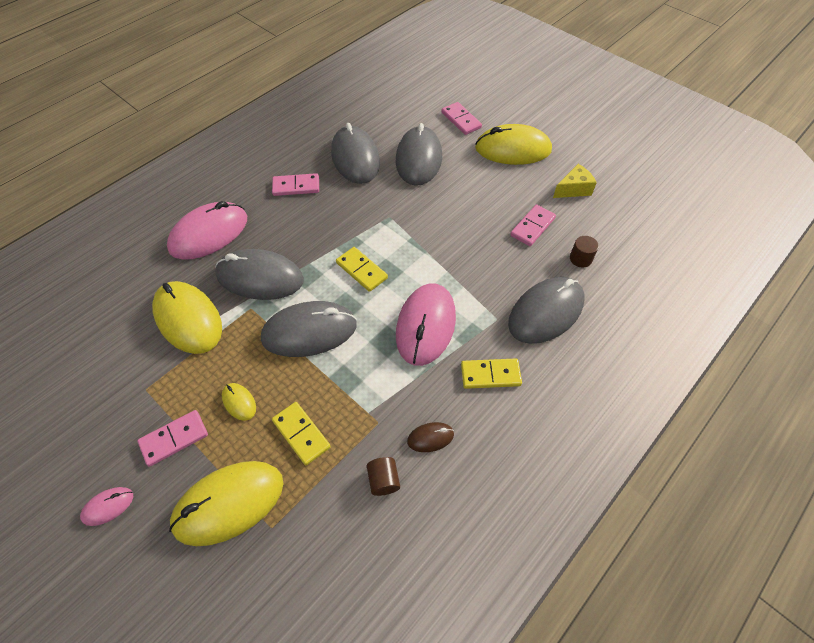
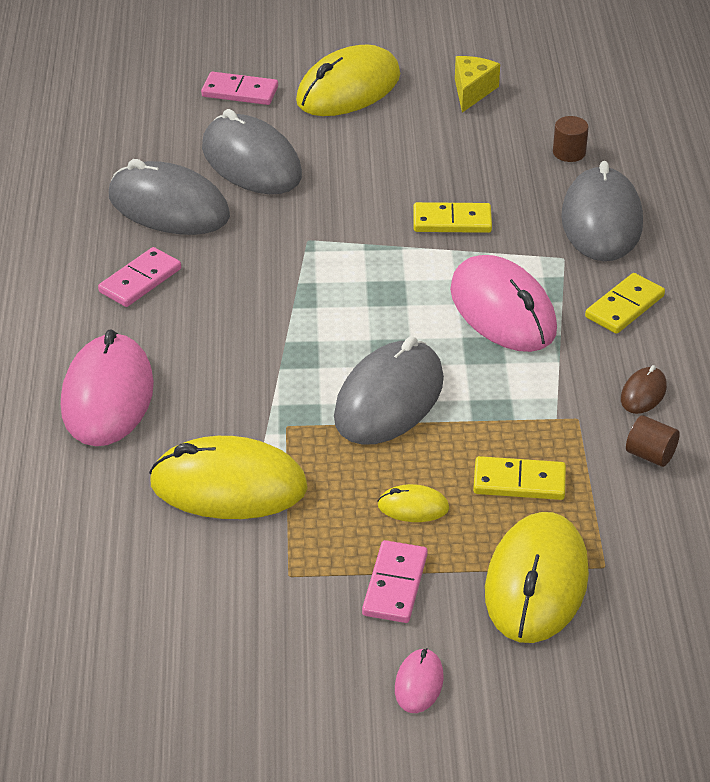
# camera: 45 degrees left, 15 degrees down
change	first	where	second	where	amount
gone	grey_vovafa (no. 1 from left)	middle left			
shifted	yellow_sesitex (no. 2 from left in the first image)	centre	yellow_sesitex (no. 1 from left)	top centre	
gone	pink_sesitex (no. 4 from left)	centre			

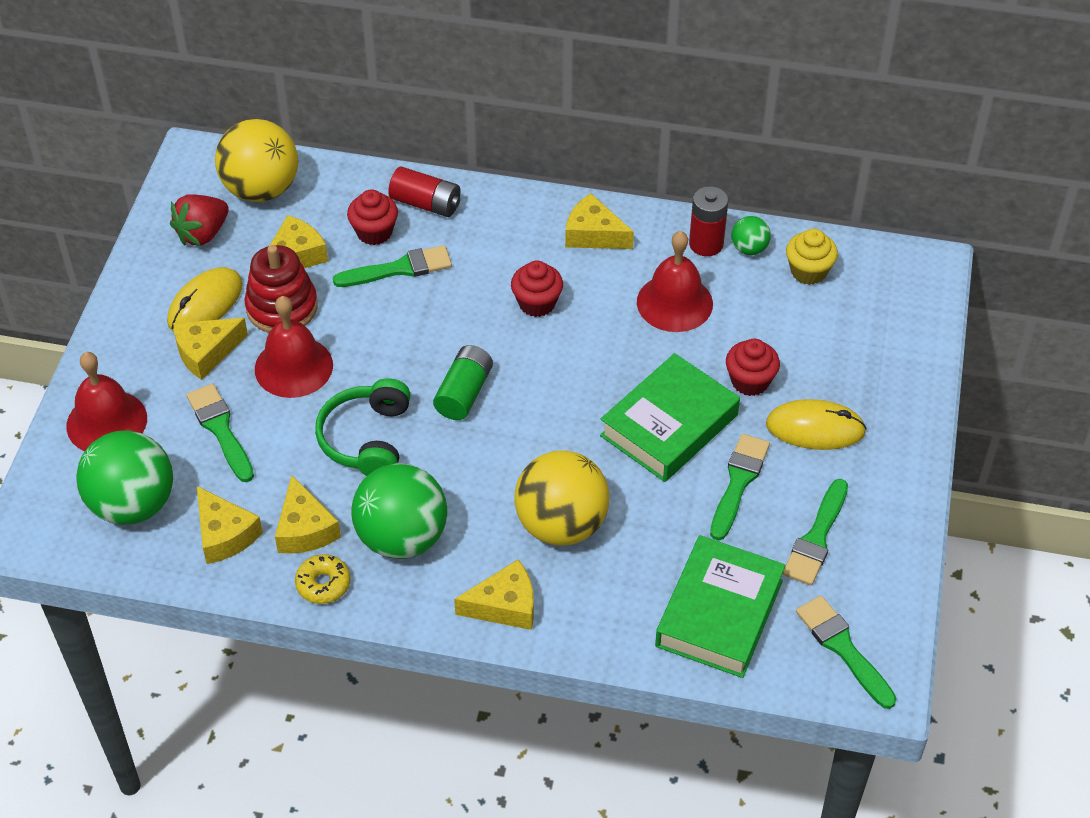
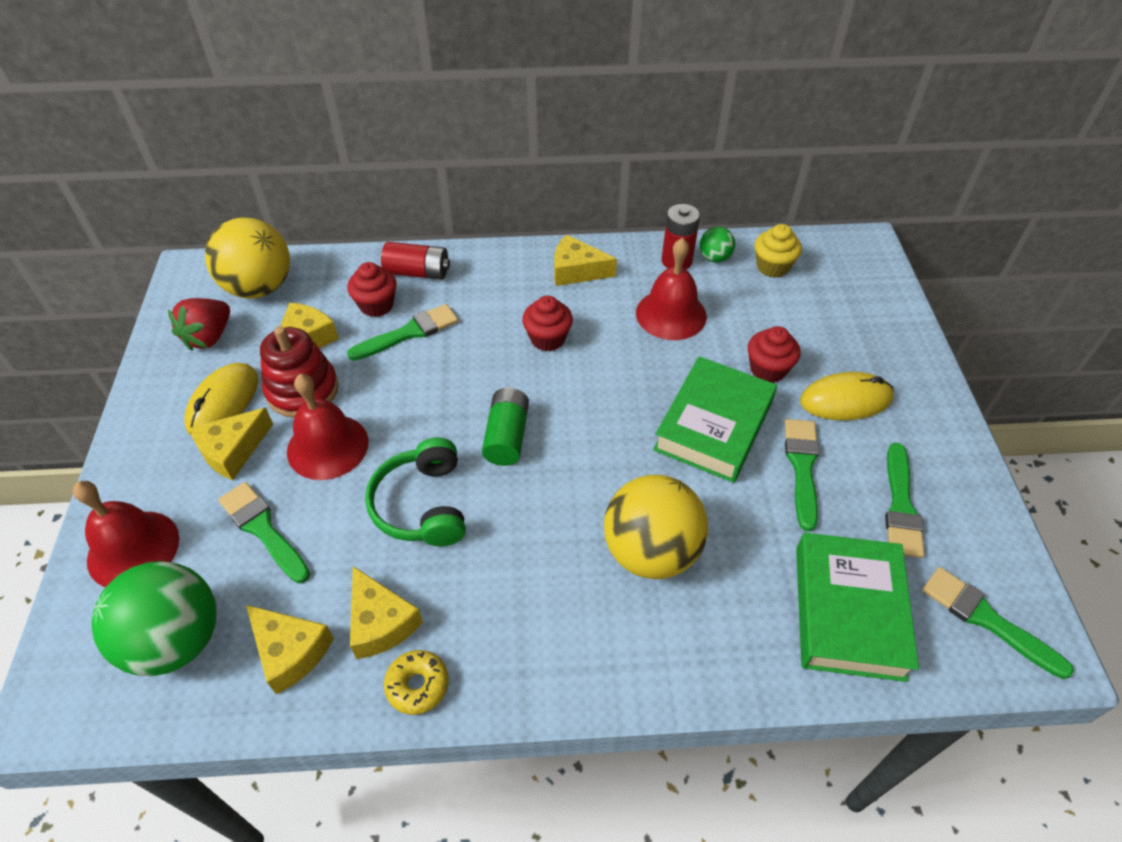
# camera: 15 degrees left, 0 degrees up
change	first	where	second	where	amount
gone	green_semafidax (no. 2 from left)	centre			
gone	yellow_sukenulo (no. 5 from left)	bottom centre			

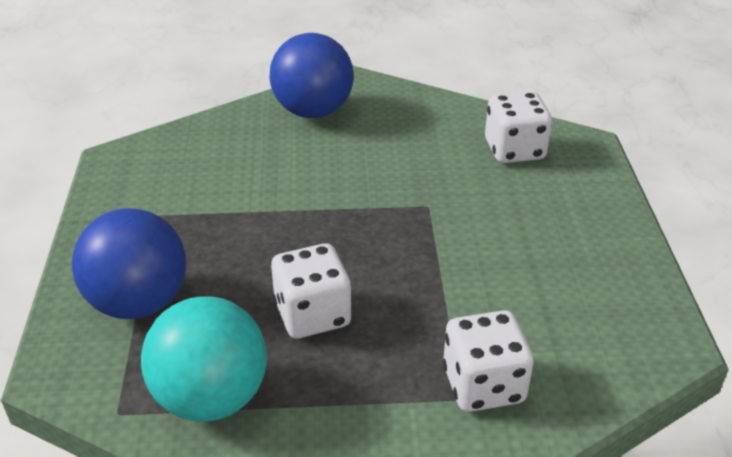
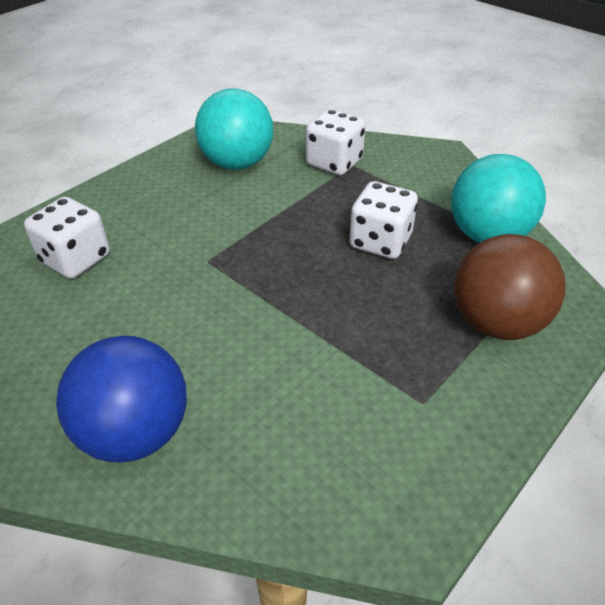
# camera: 135 degrees left, 5 degrees up
change	first	where	second	where	amount
repainted	blue_semafidax (no. 1 from left)	middle left	brown_semafidax	middle right	
new			turquoise_semafidax (no. 1 from left)	top centre	

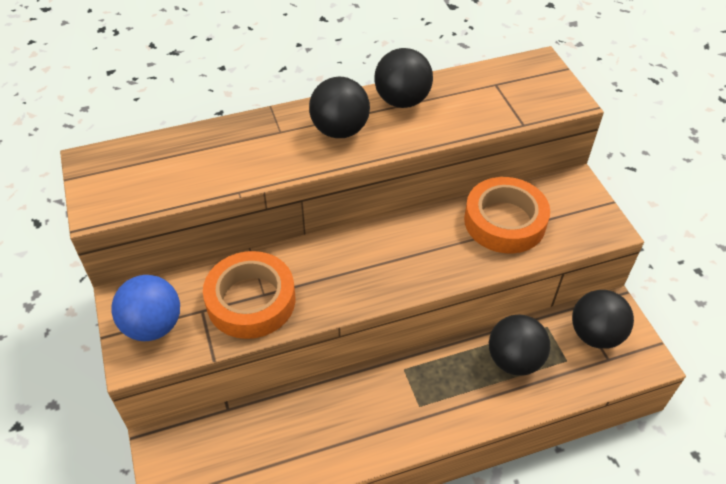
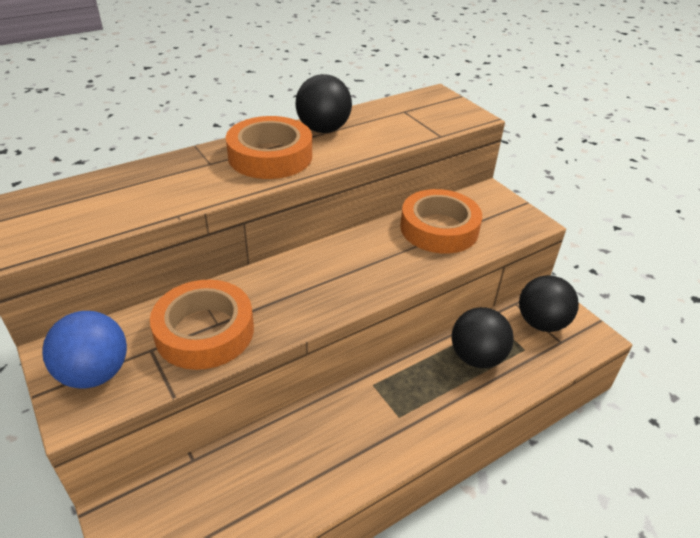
# camera: 15 degrees left, 10 degrees down
change	first	where	second	where	amount
swapped	black_semafidax (no. 1 from left)	top centre	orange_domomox (no. 2 from left)	top centre	

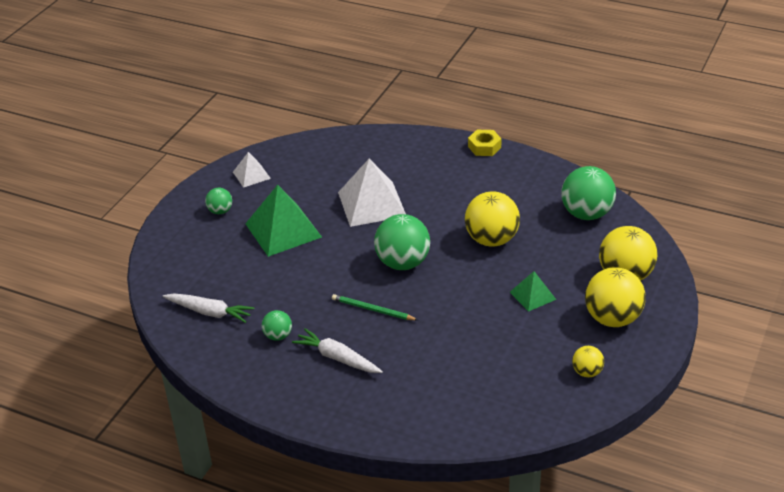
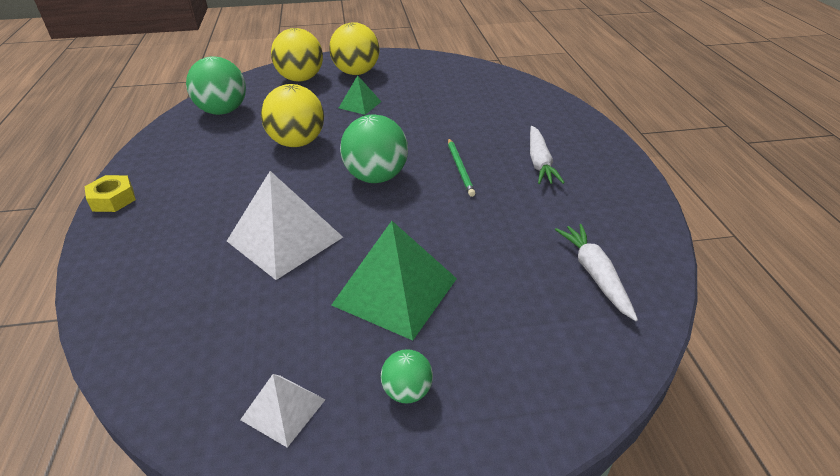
# camera: 125 degrees left, 0 degrees up
change	first	where	second	where	amount
gone	green_semafidax (no. 2 from left)	centre			
gone	yellow_semafidax (no. 2 from left)	bottom right			

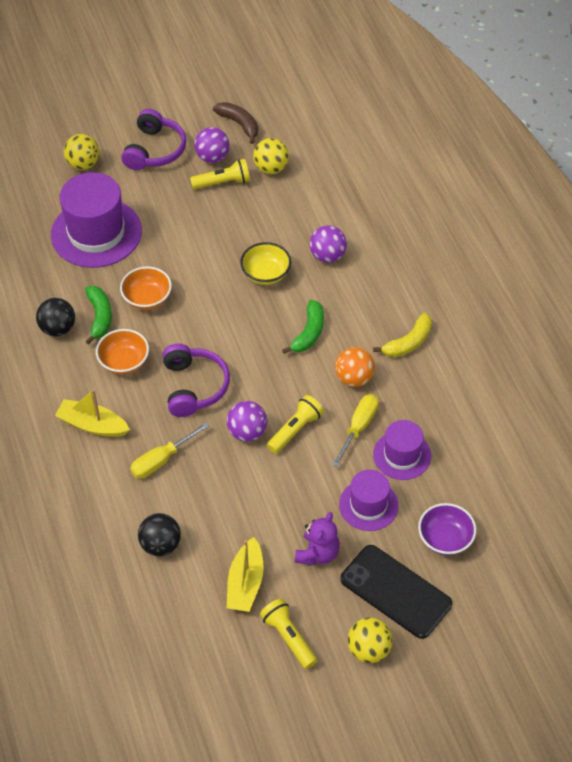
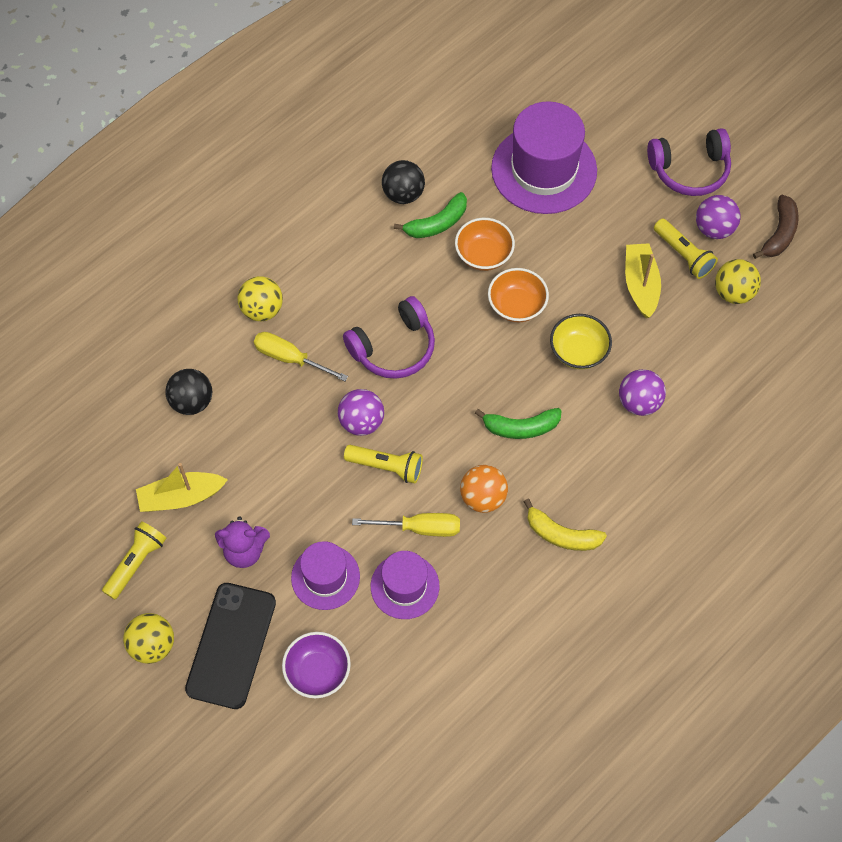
# camera: 65 degrees right, 10 degrees up
change	first	where	second	where	amount
shifted	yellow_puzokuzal (no. 1 from left in the first image)	middle left	yellow_puzokuzal (no. 2 from left)	top right	
shifted	yellow_semafidax (no. 1 from left in the first image)	top left	yellow_semafidax (no. 2 from left)	middle left	
shifted	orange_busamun (no. 1 from left in the first image)	middle left	orange_busamun (no. 2 from left)	centre	

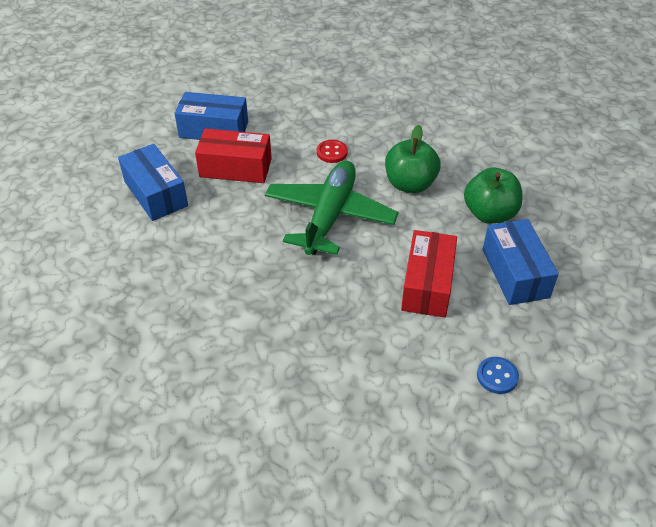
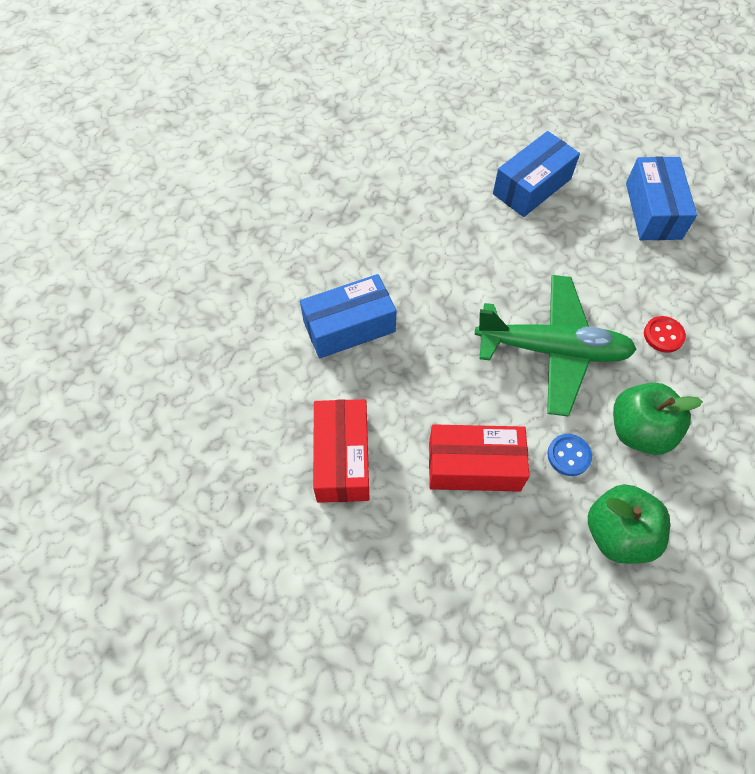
# camera: 80 degrees right, 15 degrees up
change	first	where	second	where	amount
shifted	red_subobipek (no. 1 from left)	top centre		centre	
shifted	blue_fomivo	bottom right		middle right	
shifted	blue_subobipek (no. 3 from left in the first image)	middle right	blue_subobipek (no. 1 from left)	centre	

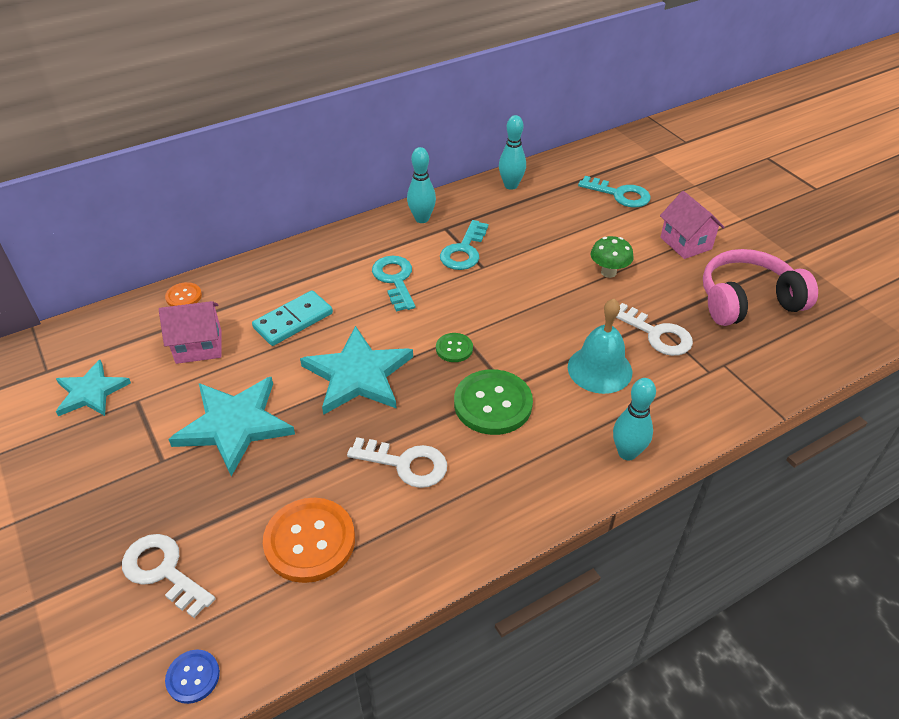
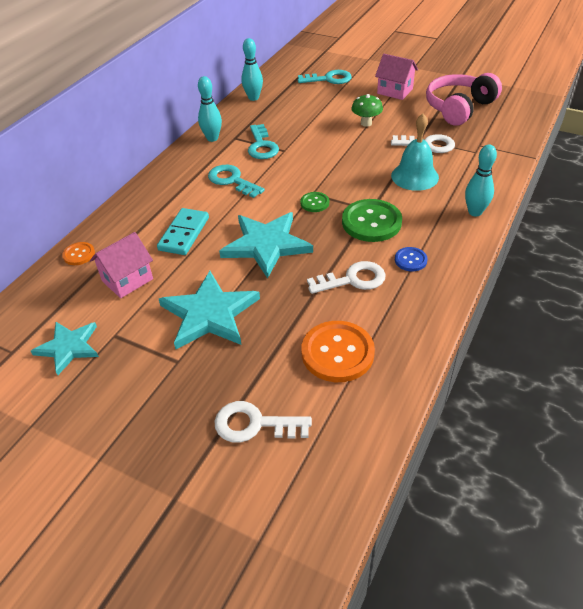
# camera: 30 degrees left, 0 degrees up
change	first	where	second	where	amount
shifted	blue_fomivo	bottom left		middle right	

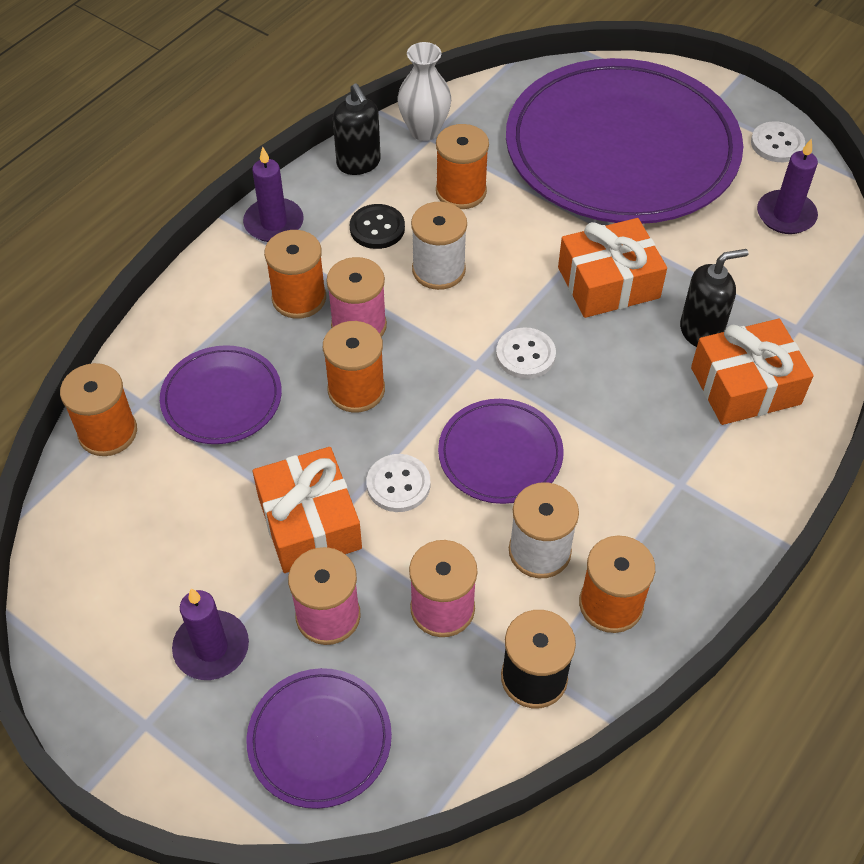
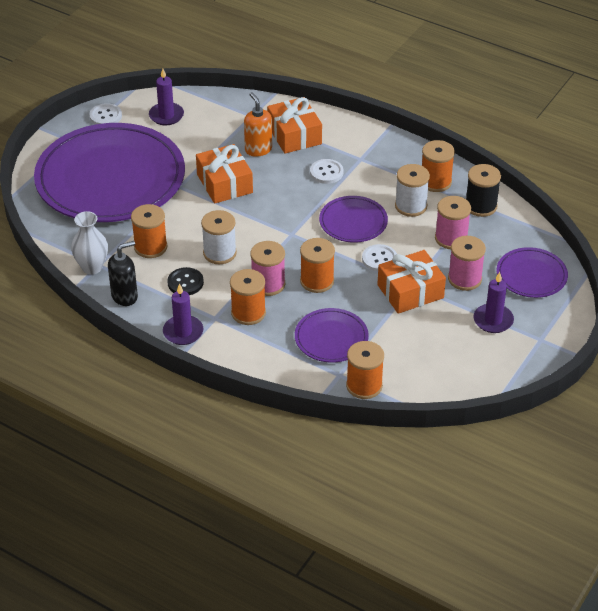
# camera: 95 degrees left, 10 degrees down
change	first	where	second	where	amount
shifted	white_fomivo (no. 2 from left)	centre		top centre	
repainted	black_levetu (no. 2 from left)	middle right	orange_levetu	top centre	

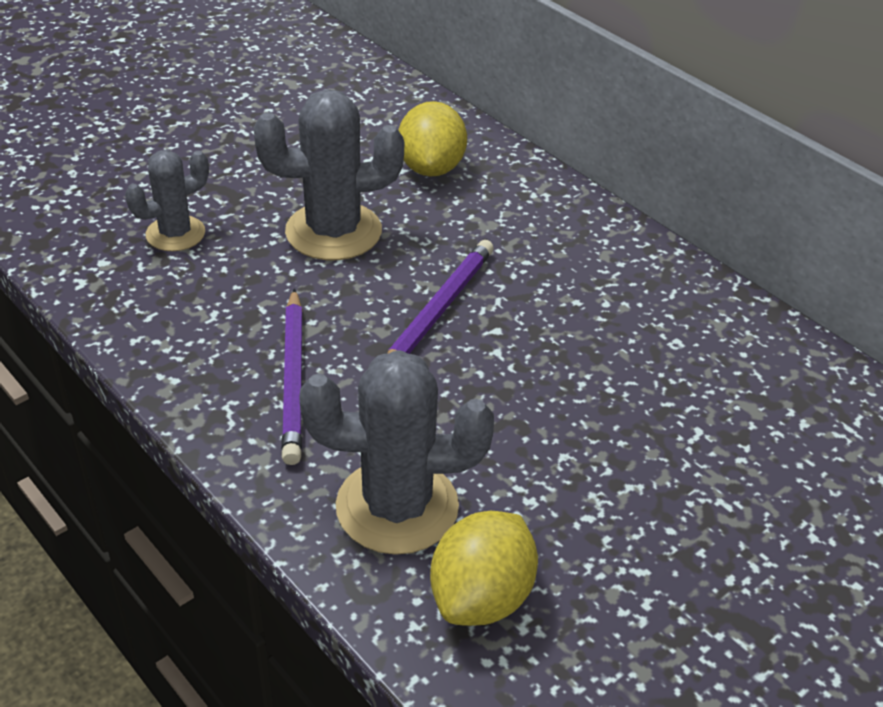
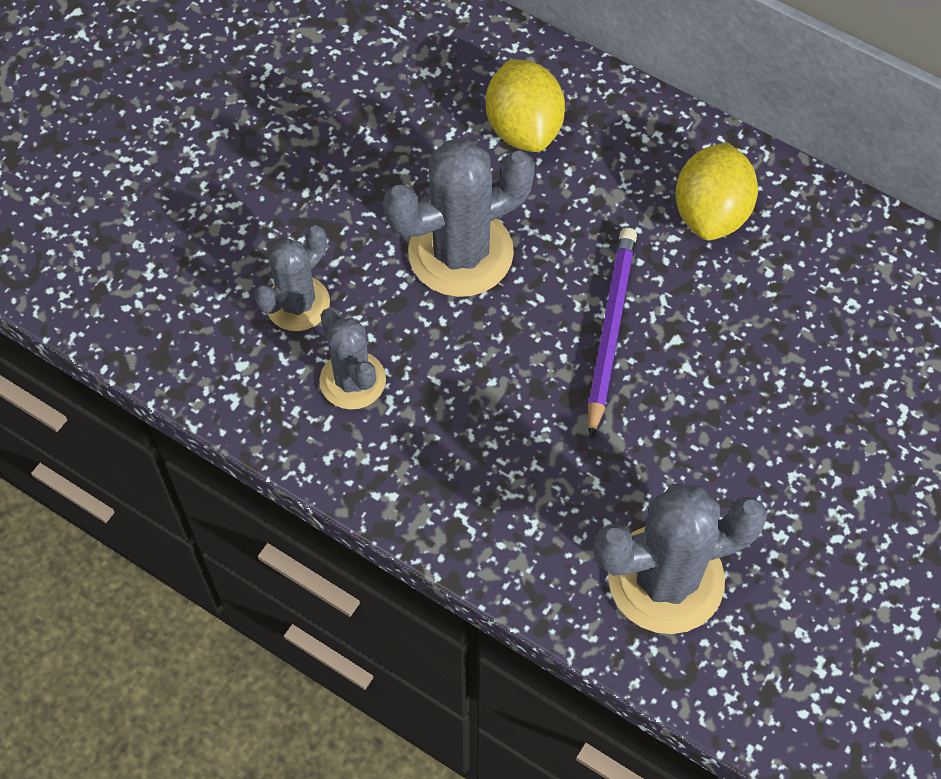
# camera: 15 degrees left, 20 degrees up
change	first	where	second	where	amount
gone	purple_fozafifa (no. 1 from left)	middle left			
shifted	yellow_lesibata (no. 2 from left)	bottom centre		top right	
new			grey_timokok (no. 2 from left)	centre	

